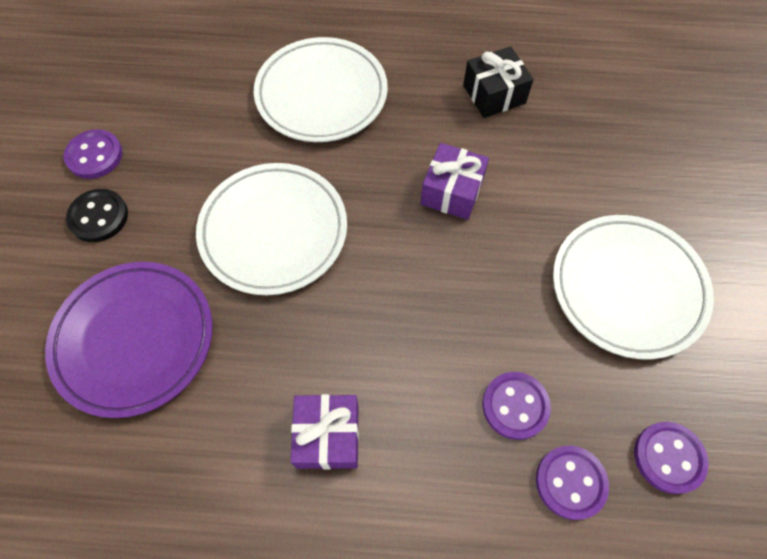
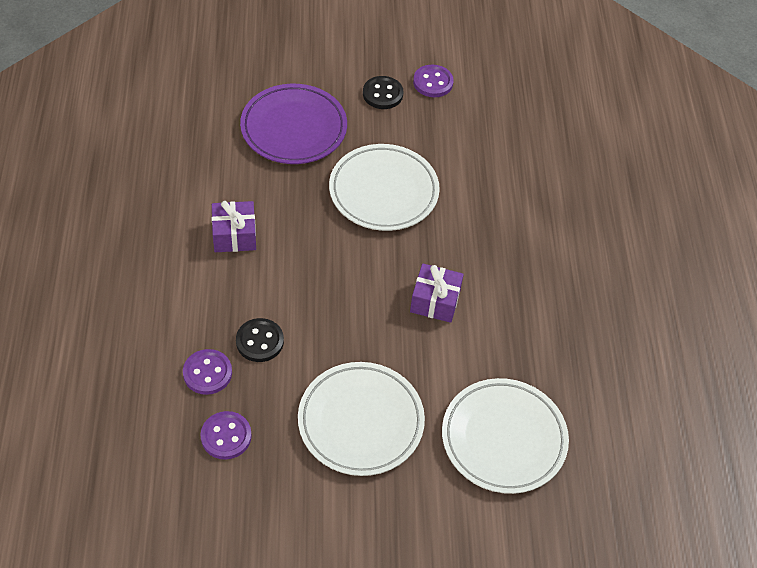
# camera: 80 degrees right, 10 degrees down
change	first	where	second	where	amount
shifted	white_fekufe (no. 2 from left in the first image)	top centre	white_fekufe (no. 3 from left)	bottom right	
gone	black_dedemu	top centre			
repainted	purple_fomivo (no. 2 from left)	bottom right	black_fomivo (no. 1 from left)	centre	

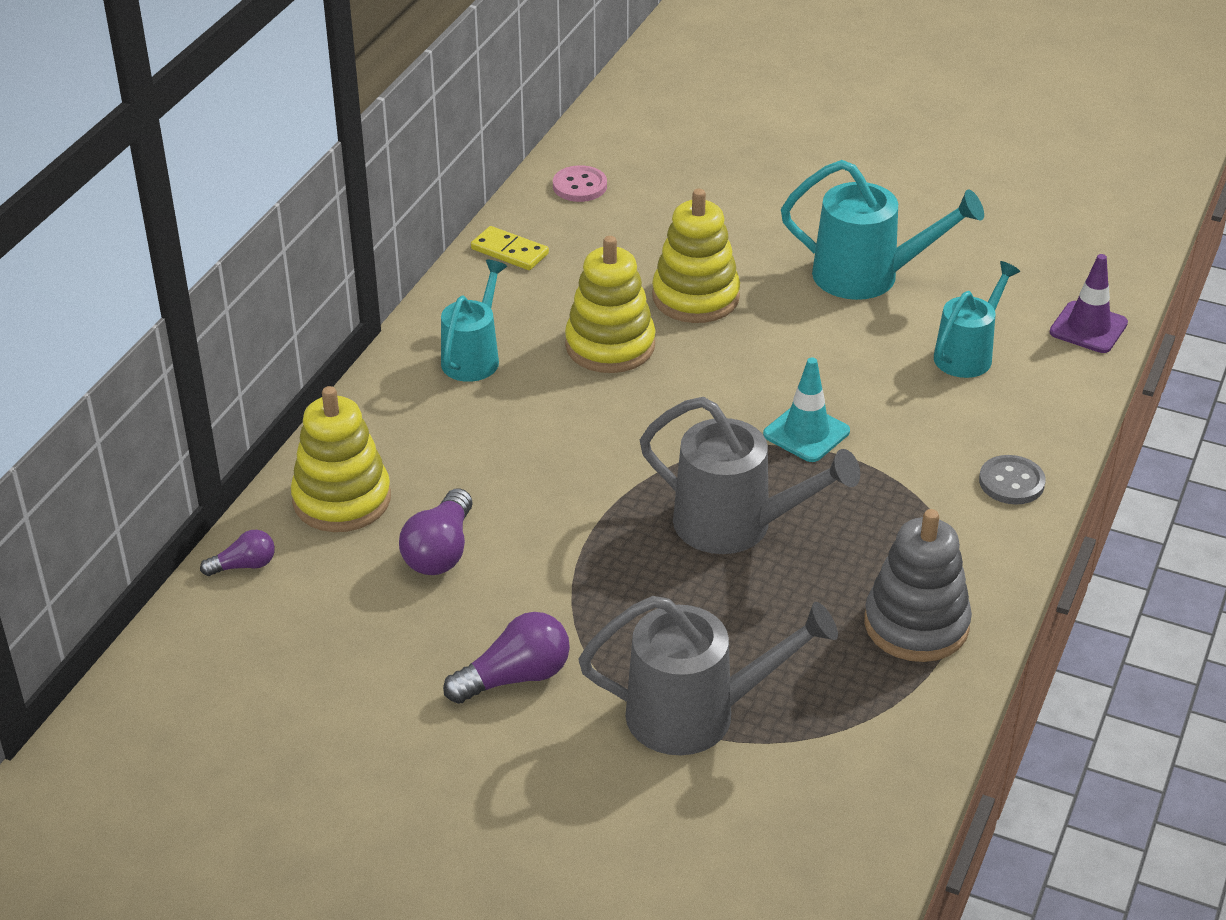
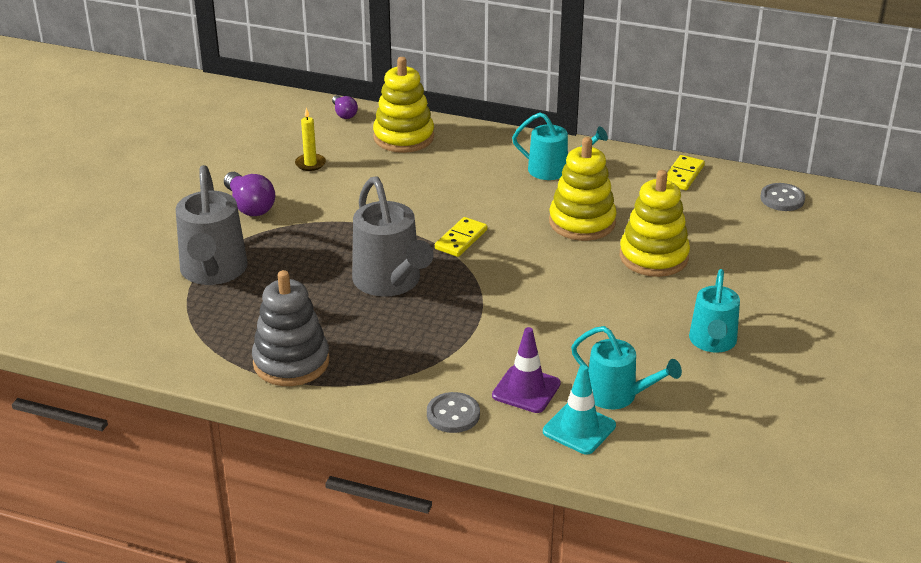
# camera: 85 degrees right, 5 degrees down
change	first	where	second	where	amount
gone	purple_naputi (no. 2 from left)	centre			
repainted	pink_fomivo	top centre	grey_fomivo (no. 2 from left)	middle right	
rotated	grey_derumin (no. 2 from left)	centre		centre	45 degrees counterclockwise
shifted	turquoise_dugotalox	centre		bottom centre	
scaled	turquoise_derumin (no. 2 from left in the first image)	top right	turquoise_derumin (no. 3 from left)	middle right	x0.66
shifted	purple_dugotalox	top right		centre	
new			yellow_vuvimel	top centre	
new			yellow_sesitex (no. 1 from left)	centre	

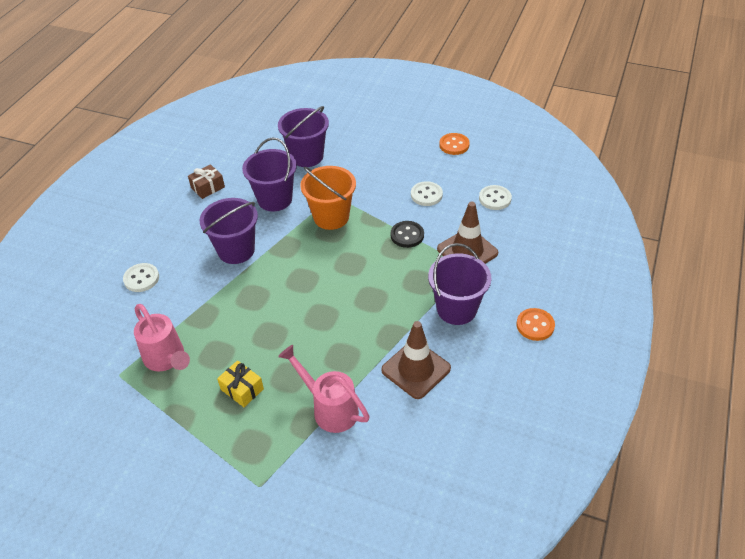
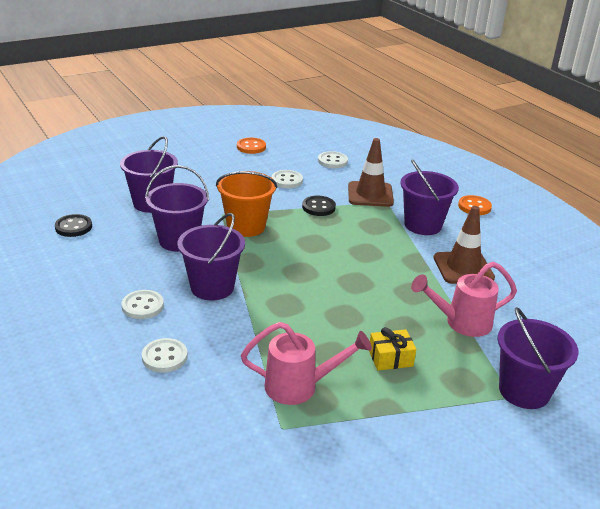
# camera: 55 degrees left, 15 degrees down
change	first	where	second	where	amount
gone	brown_dedemu	top left			
new			black_fomivo (no. 1 from left)	middle left	
new			white_fomivo (no. 1 from left)	middle left	
new			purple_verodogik (no. 5 from left)	bottom right	

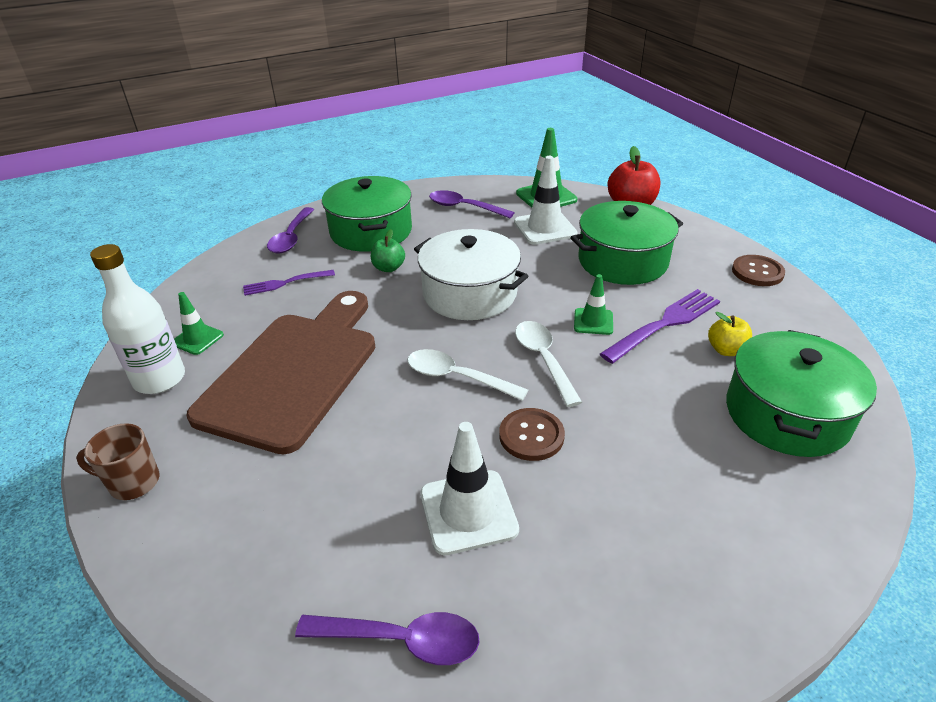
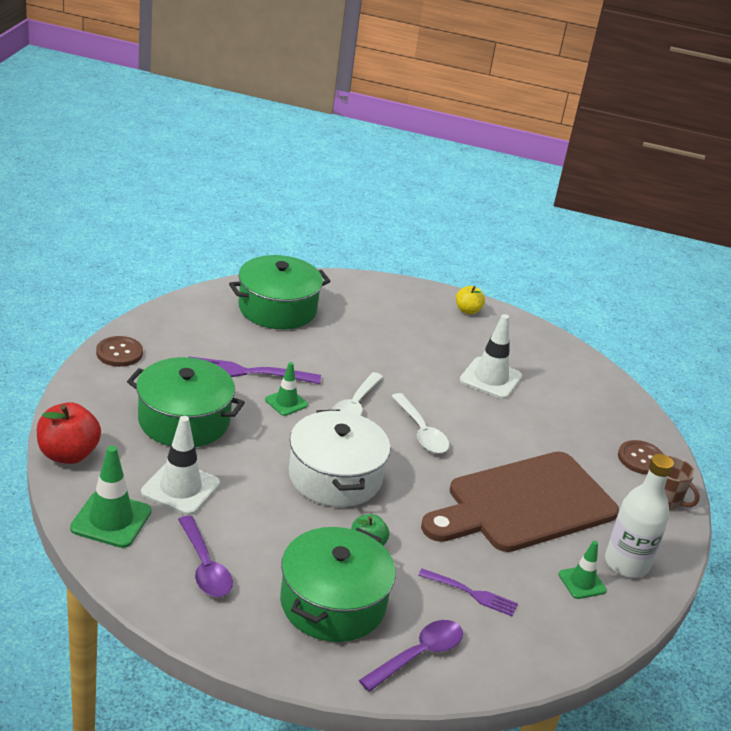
# camera: 145 degrees left, 5 degrees down
change	first	where	second	where	amount
gone	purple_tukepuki (no. 2 from left)	bottom centre			
shifted	brown_fomivo (no. 1 from left in the first image)	centre	brown_fomivo (no. 2 from left)	middle right	
shifted	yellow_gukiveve	middle right		centre	

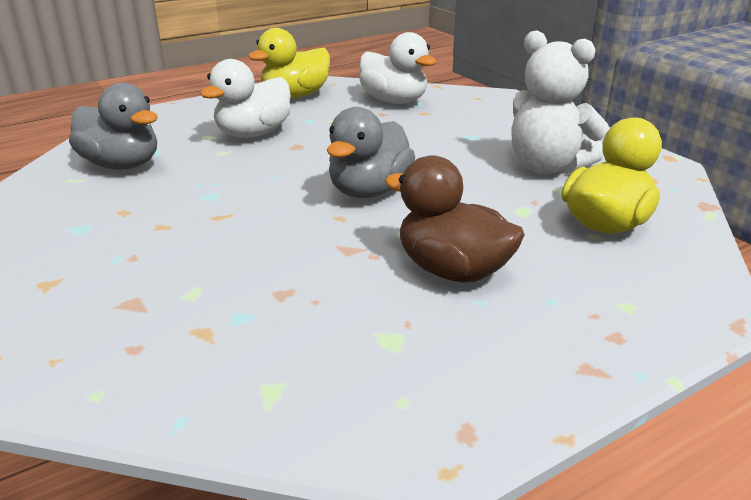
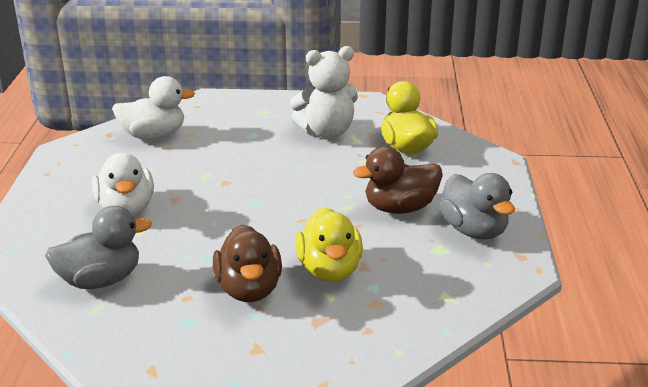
# camera: 55 degrees left, 0 degrees up
change	first	where	second	where	amount
shifted	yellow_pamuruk (no. 1 from left)	top centre		centre	
shifted	grey_pamuruk (no. 2 from left)	top centre		middle right	
new			brown_pamuruk (no. 1 from left)	bottom centre	

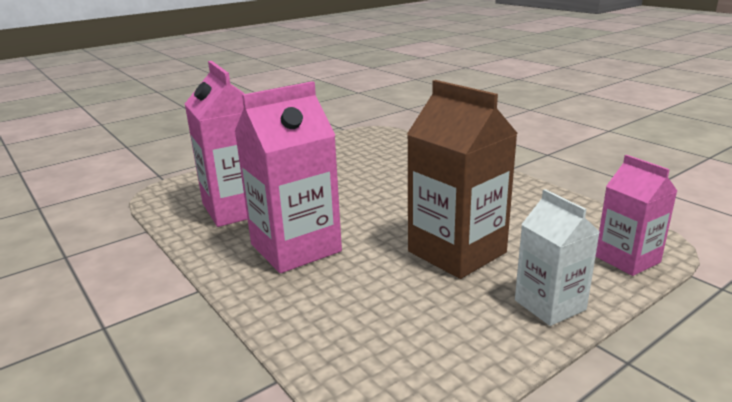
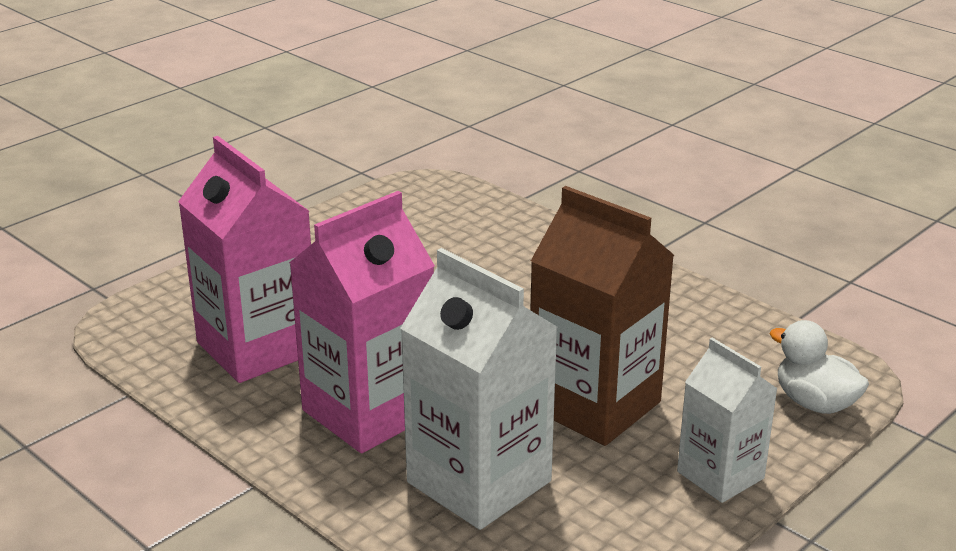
# camera: 10 degrees left, 5 degrees up
change	first	where	second	where	amount
swapped	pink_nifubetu (no. 3 from left)	middle right	white_pamuruk	middle right	
new			white_nifubetu (no. 1 from left)	bottom centre	

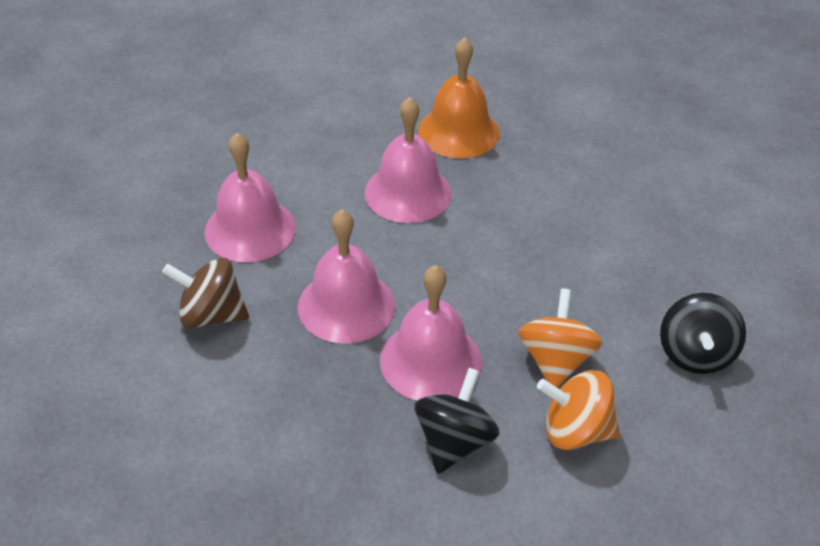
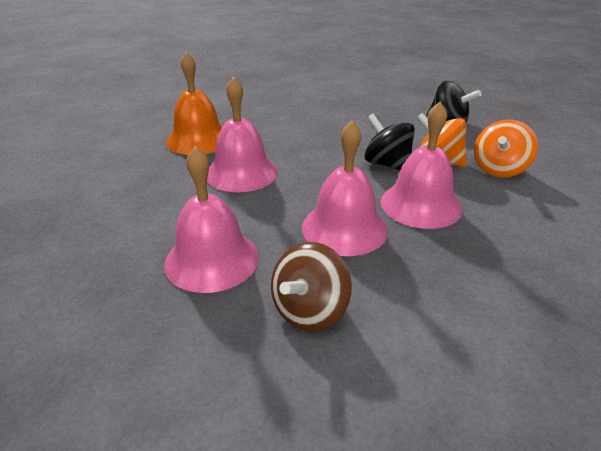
# camera: 65 degrees left, 10 degrees down
change	first	where	second	where	amount
shifted	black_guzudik (no. 1 from left)	bottom centre		top centre	

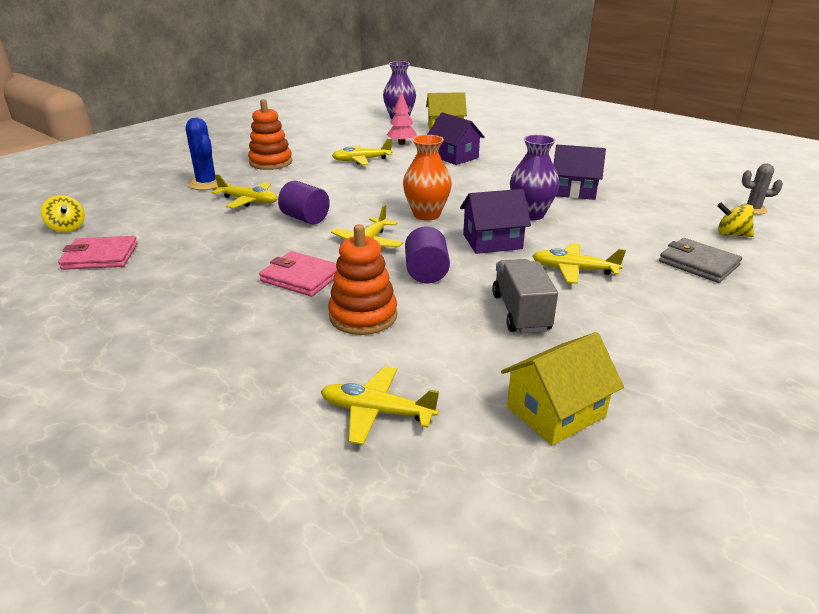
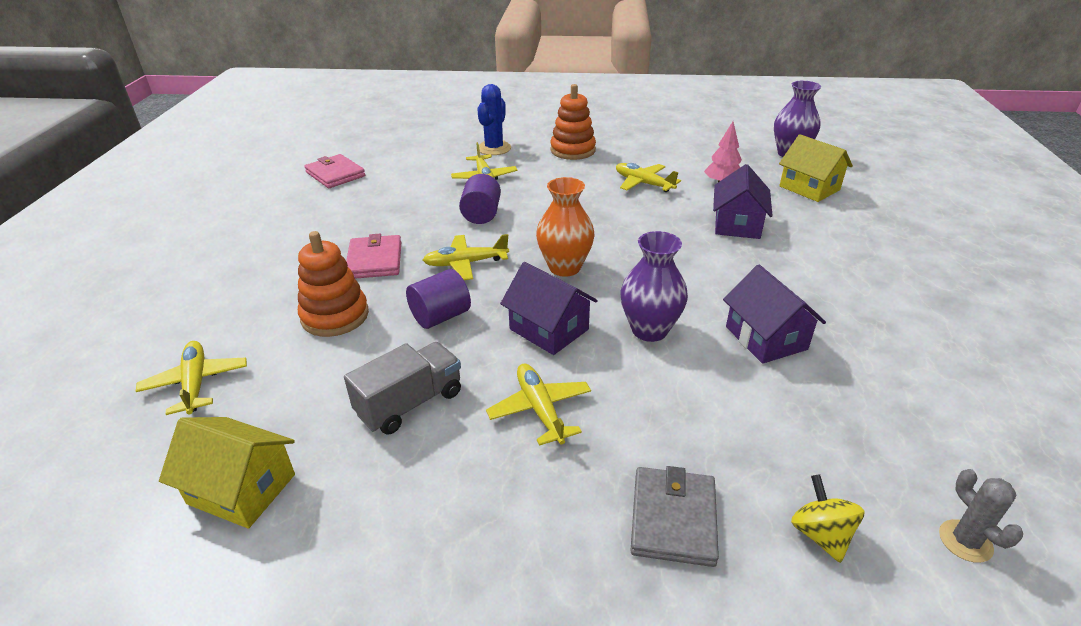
# camera: 55 degrees right, 5 degrees up
change	first	where	second	where	amount
gone	yellow_guzudik (no. 1 from left)	middle left			

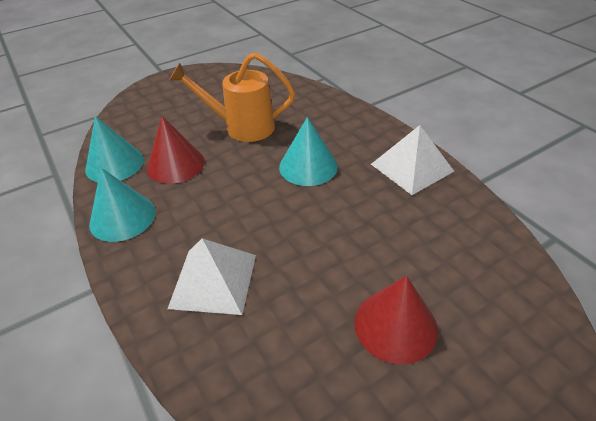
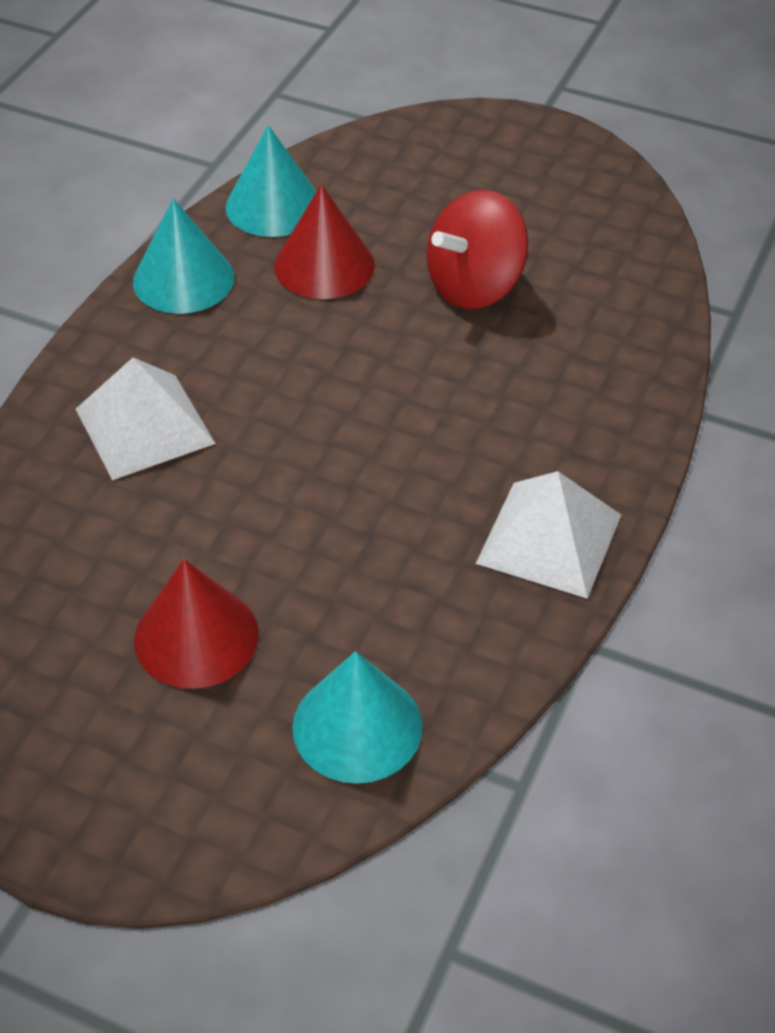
# camera: 55 degrees right, 5 degrees up
change	first	where	second	where	amount
swapped	orange_derumin	top centre	red_guzudik	top centre	
shifted	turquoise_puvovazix (no. 3 from left)	centre		bottom centre	

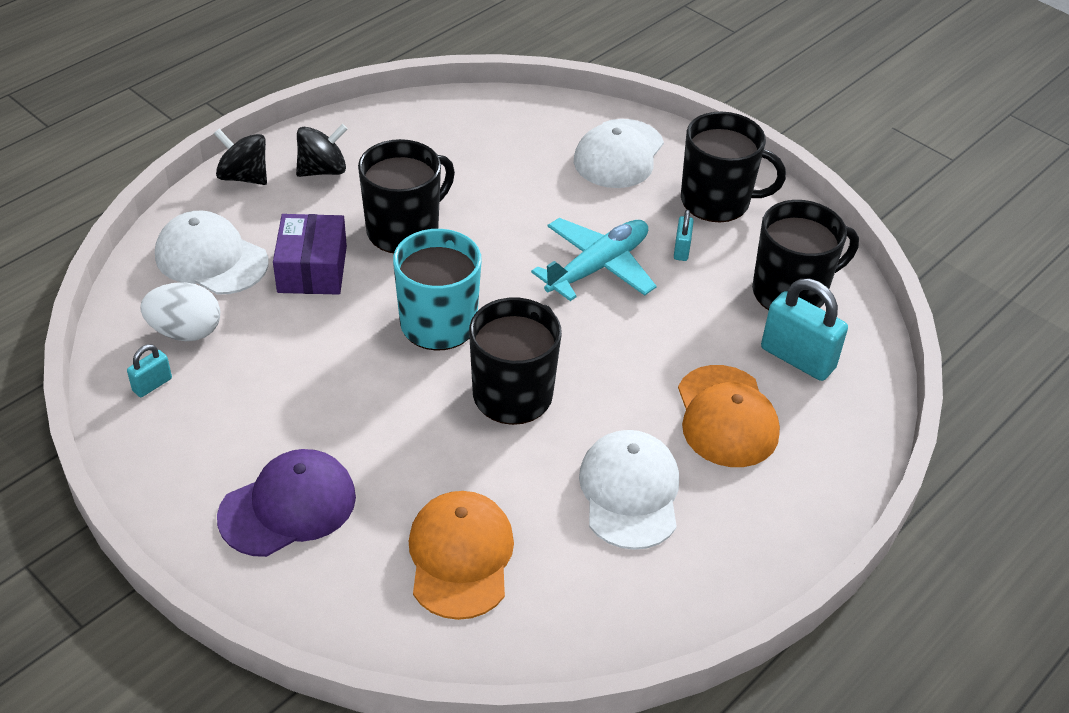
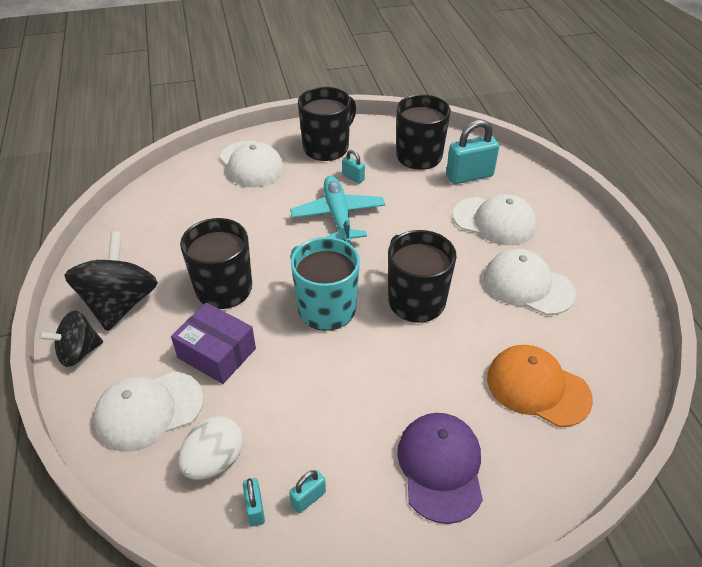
# camera: 55 degrees left, 0 degrees up
change	first	where	second	where	amount
scaled	black_guzudik (no. 2 from left)	top left		middle left	x1.64
repainted	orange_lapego (no. 2 from left)	middle right	white_lapego (no. 3 from left)	middle right	
new			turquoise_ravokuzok (no. 2 from left)	bottom centre	

